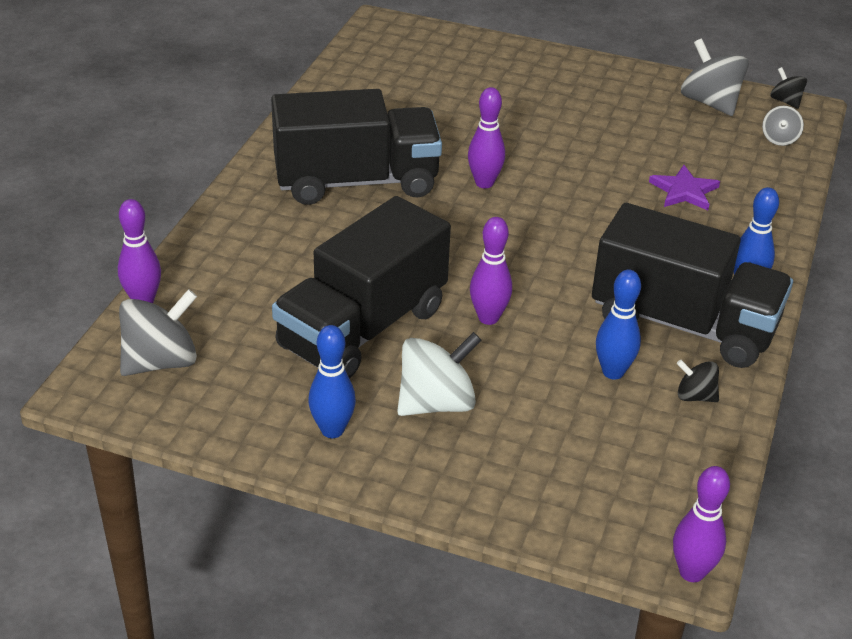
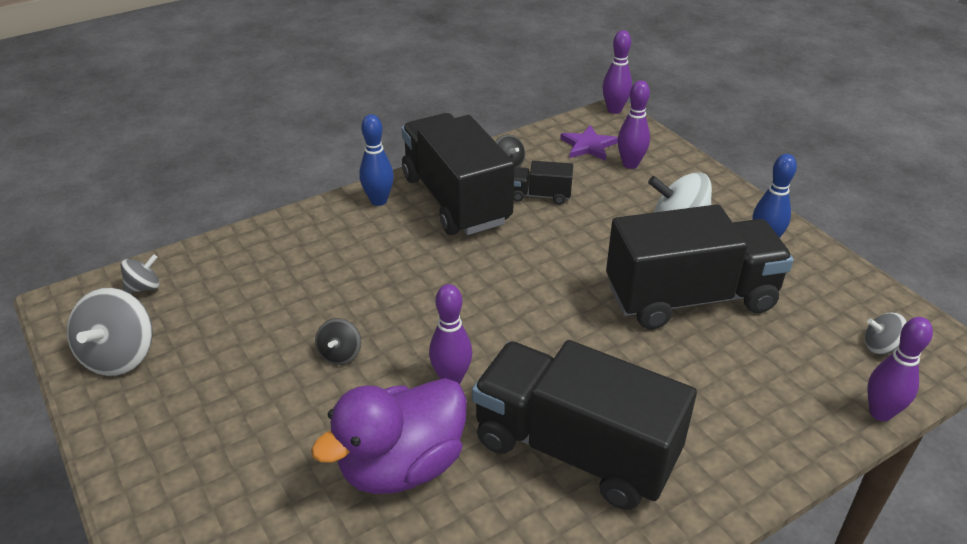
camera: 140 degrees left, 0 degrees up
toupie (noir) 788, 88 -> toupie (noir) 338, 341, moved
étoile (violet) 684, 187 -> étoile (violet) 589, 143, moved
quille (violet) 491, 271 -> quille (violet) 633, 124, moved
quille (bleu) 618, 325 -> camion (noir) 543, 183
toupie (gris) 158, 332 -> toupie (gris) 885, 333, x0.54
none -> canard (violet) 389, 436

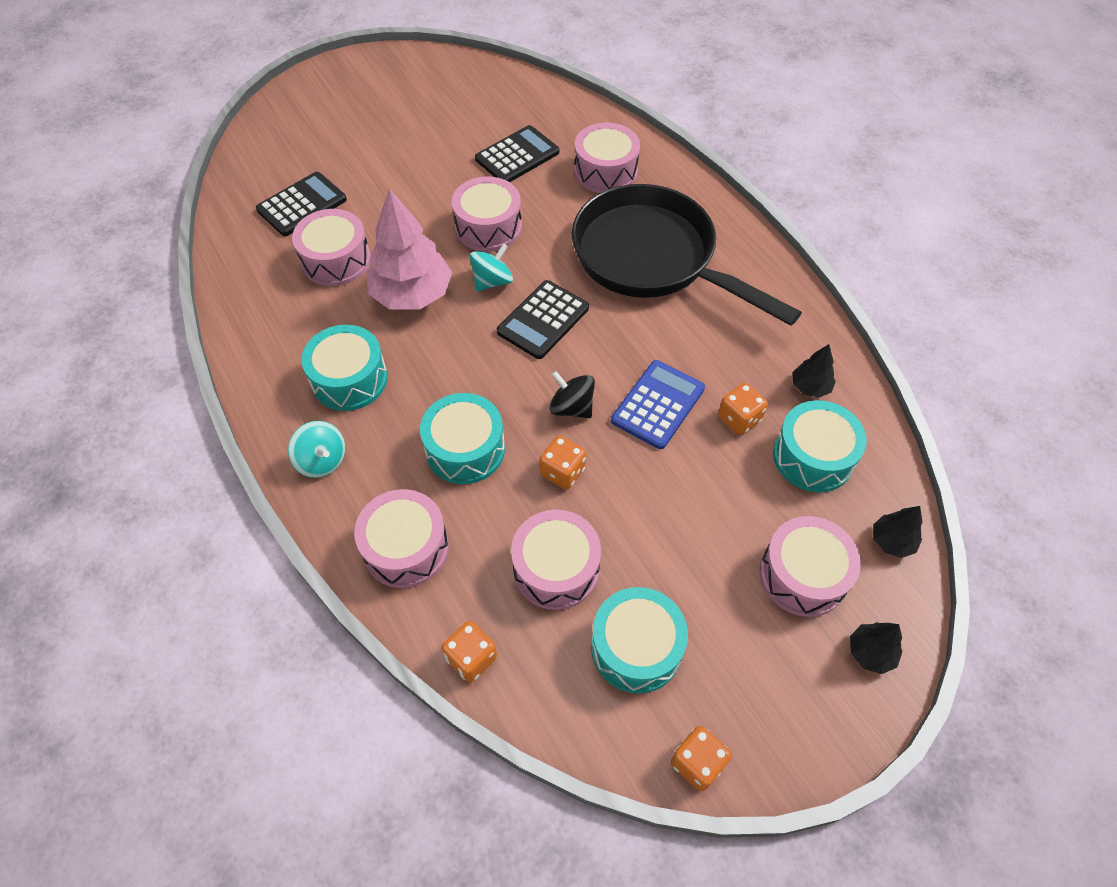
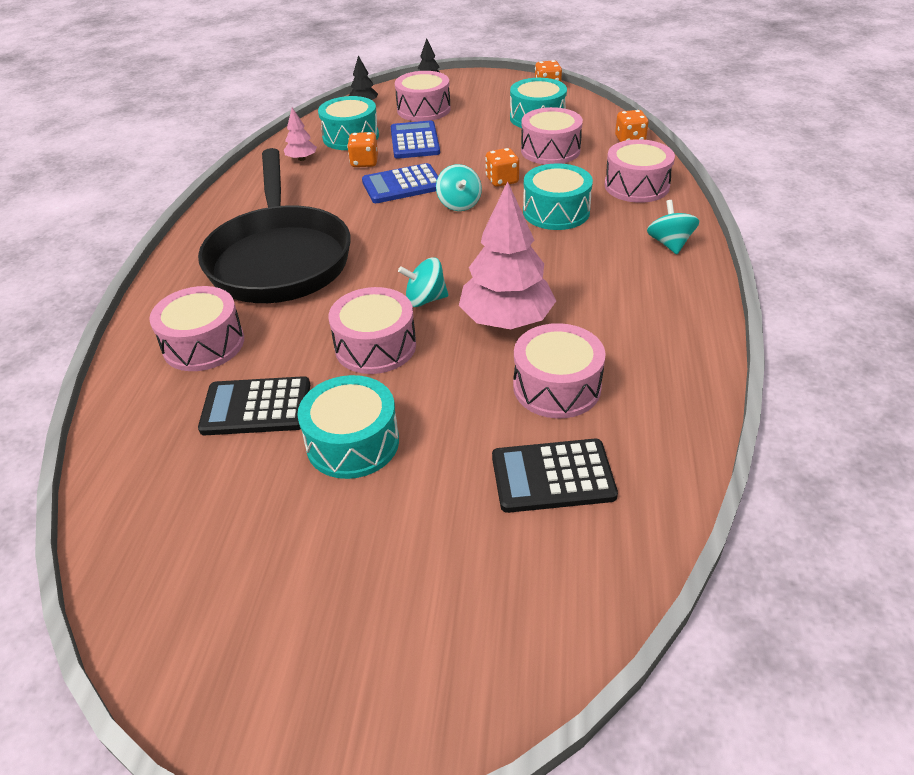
camera: 140 degrees left, 15 degrees down
calculatrice (noir) 543, 319 -> none
tambour (turquoise) 345, 368 -> tambour (turquoise) 348, 427, moved
arbre (noir) 814, 371 -> arbre (rose) 300, 134
toupie (noir) 572, 394 -> toupie (turquoise) 459, 187
none -> calculatrice (bleu) 415, 140

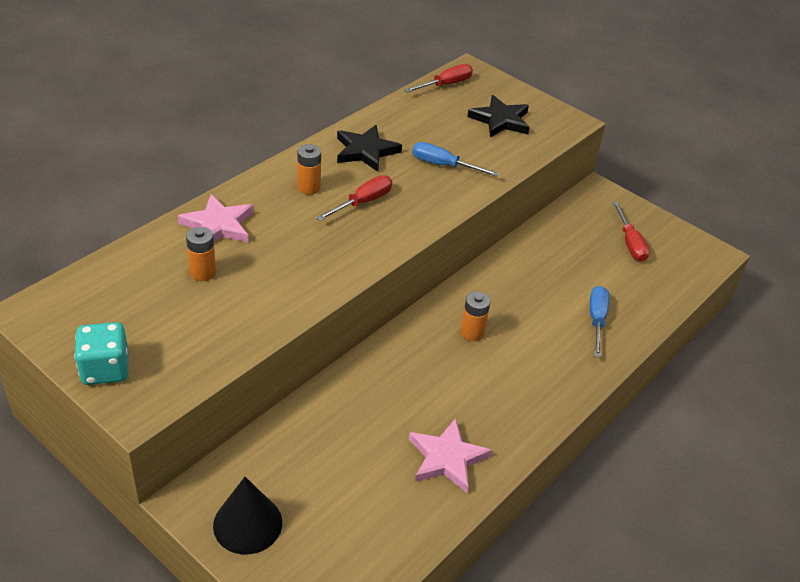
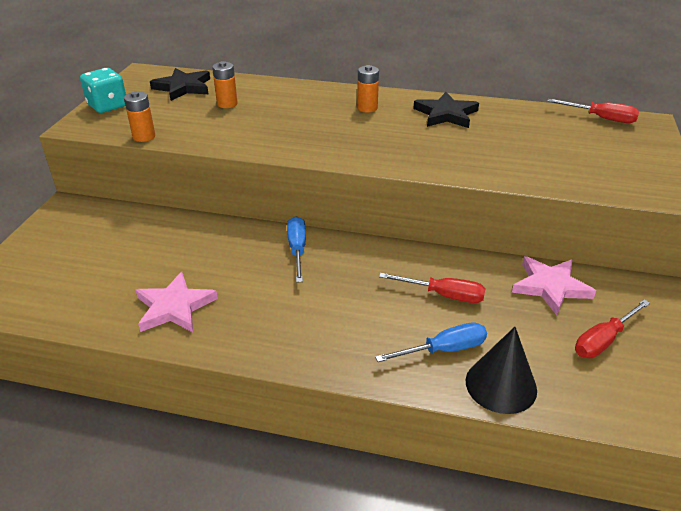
camera: 65 degrees right, 5 degrees down
étoile (noir) 498, 116 -> étoile (noir) 180, 84, moved
tournevis (bleu) 455, 159 -> tournevis (bleu) 296, 249, moved
tournevis (rouge) 354, 198 -> tournevis (rouge) 432, 288, moved
étoile (rose) 215, 218 -> étoile (rose) 554, 285, moved
pile (orange) 475, 316 -> pile (orange) 139, 116, moved
cône (noir) 247, 515 -> cône (noir) 501, 370, moved

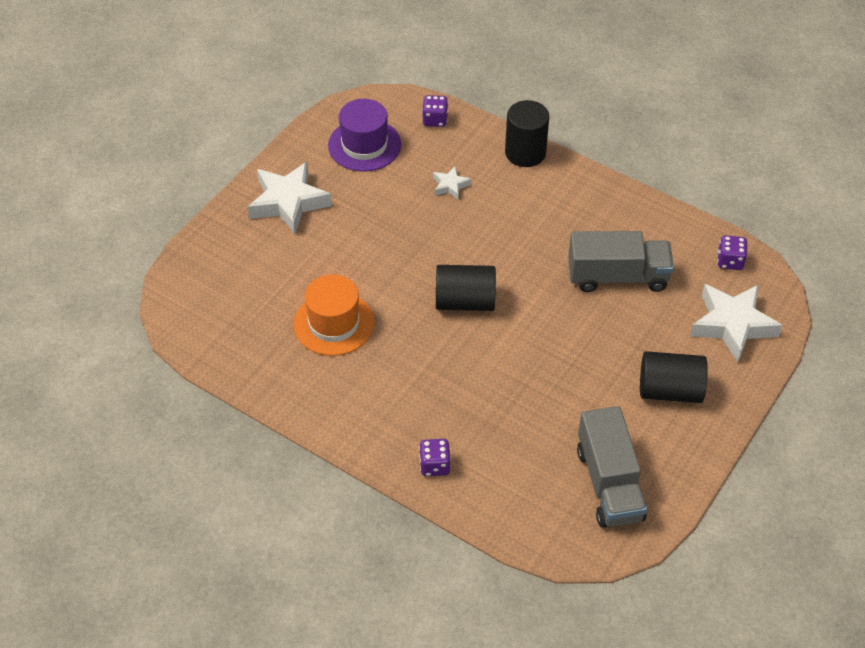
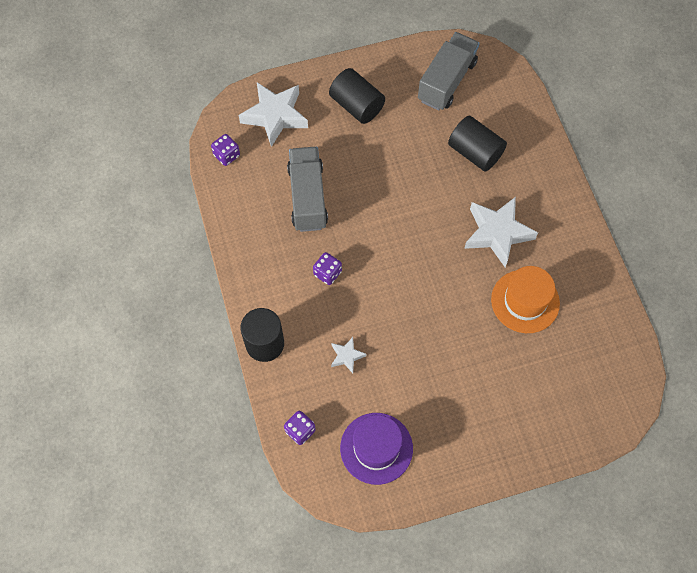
camera: 140 degrees left, 15 degrees up
étoile (blanc) 290, 198 -> étoile (blanc) 501, 232, moved
camion (gris) 621, 261 -> camion (gris) 307, 189, 45 degrees clockwise
cylindre (noir) 466, 288 -> cylindre (noir) 477, 143, moved
dé (violet) 435, 457 -> dé (violet) 327, 268, moved

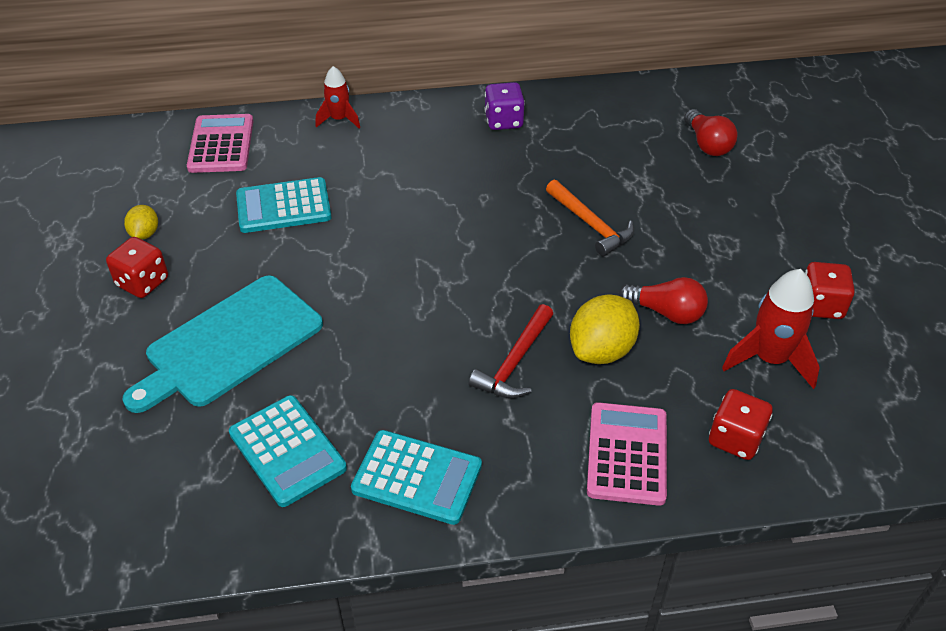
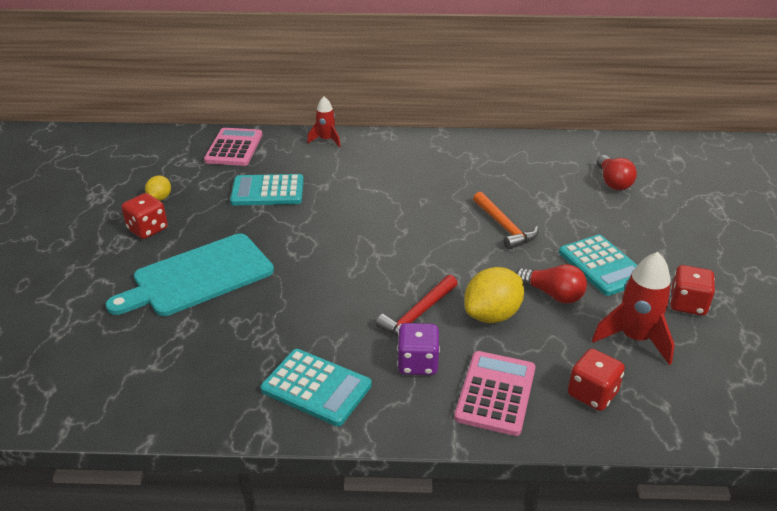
camera: 10 degrees right, 10 degrees down
dé (violet) 504, 106 -> dé (violet) 418, 349, moved
calculatrice (turquoise) 288, 451 -> calculatrice (turquoise) 598, 265, moved

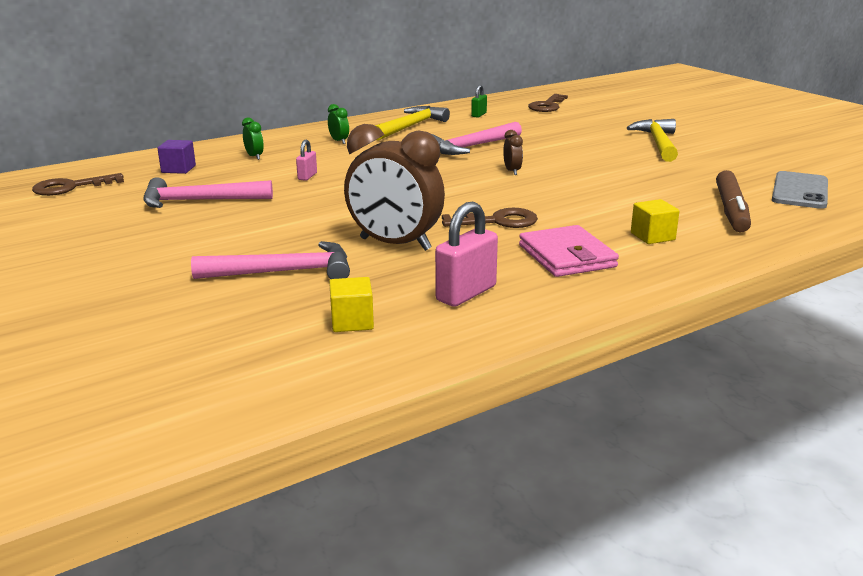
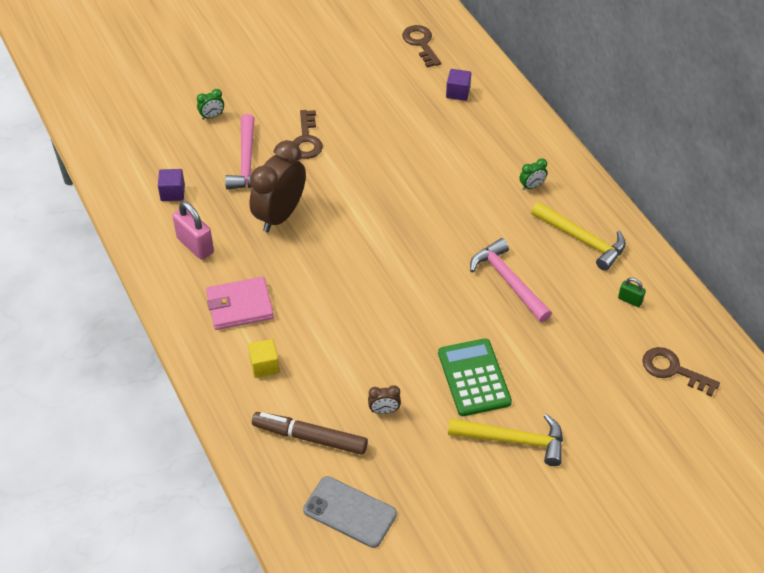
camera: 95 degrees right, 25 degrees up
réveil (vert) 253, 138 -> réveil (vert) 210, 104, moved
réveil (marron) 513, 152 -> réveil (marron) 384, 399, moved
cadenas (rose) 306, 160 -> none
marteau (rose) 208, 192 -> none
clé (marron) 490, 218 -> clé (marron) 308, 134, moved
cube (jaune) 351, 304 -> cube (violet) 171, 185
none -> calculatrice (vert) 475, 377

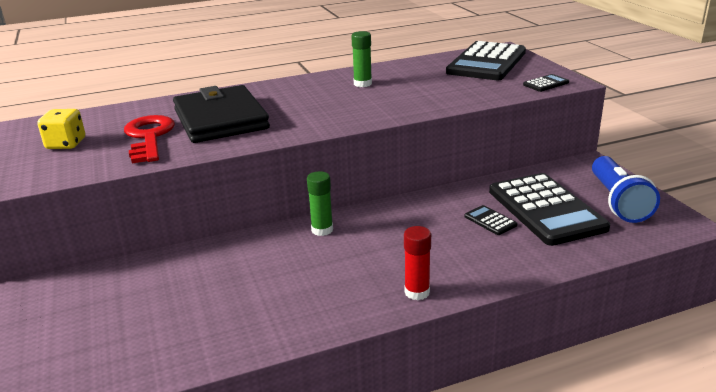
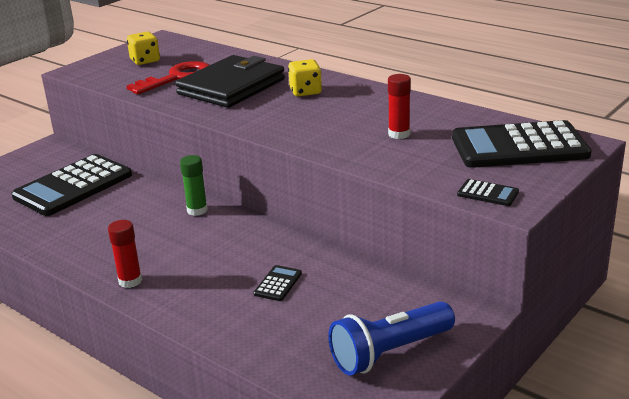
camera: 60 degrees right, 0 degrees up
bâton de colle (vert) 361, 59 -> none
calculatrice (noir) 549, 209 -> calculatrice (noir) 71, 185, moved
none -> dé (jaune) 305, 77
none -> bâton de colle (rouge) 399, 106

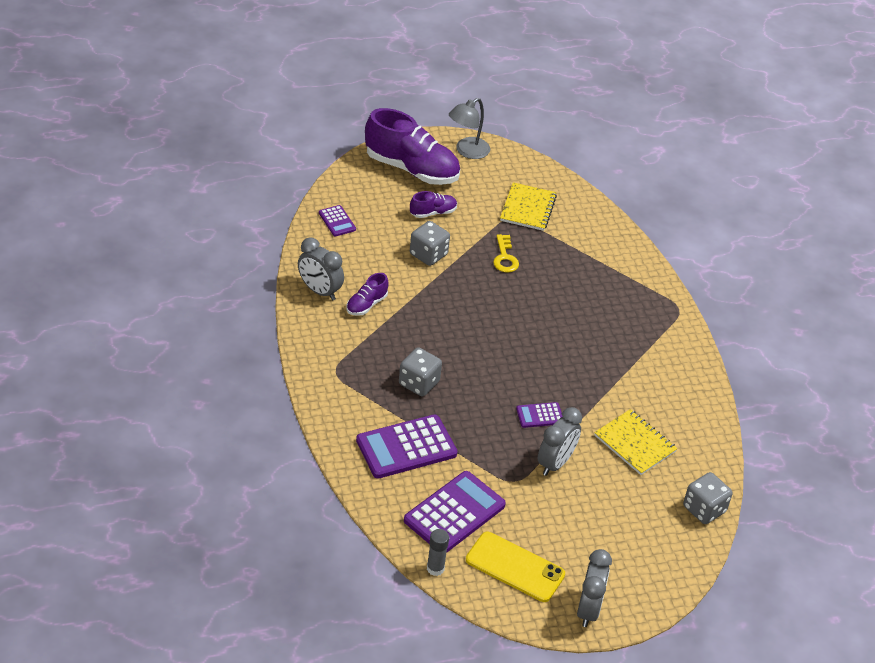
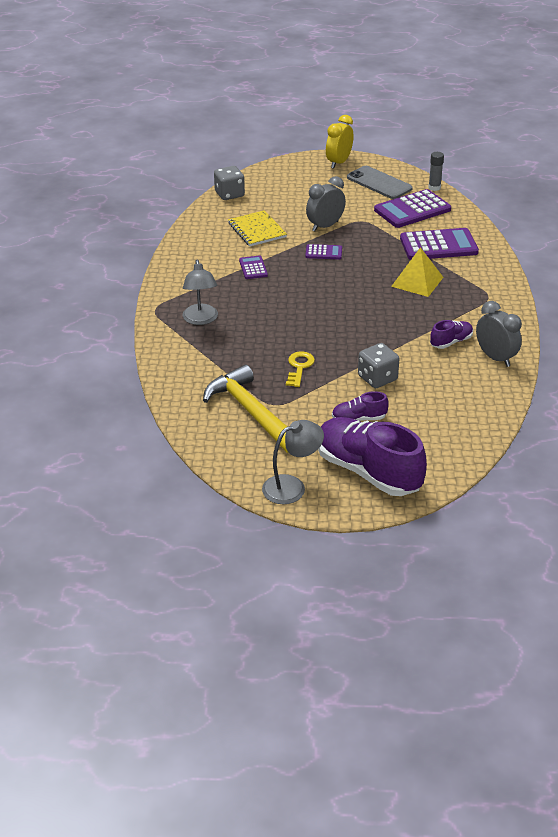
camera: 160 degrees left, 5 degrees down
carnet (jaune) 528, 206 -> marteau (jaune) 246, 409
calculatrice (violet) 337, 220 -> calculatrice (violet) 253, 267, moved
dé (gris) 420, 372 -> pyramide (jaune) 417, 272
téléphone (jaune) 515, 567 -> téléphone (gris) 380, 182
réveil (gris) 594, 588 -> réveil (jaune) 340, 141
none -> lampe (gris) 200, 292

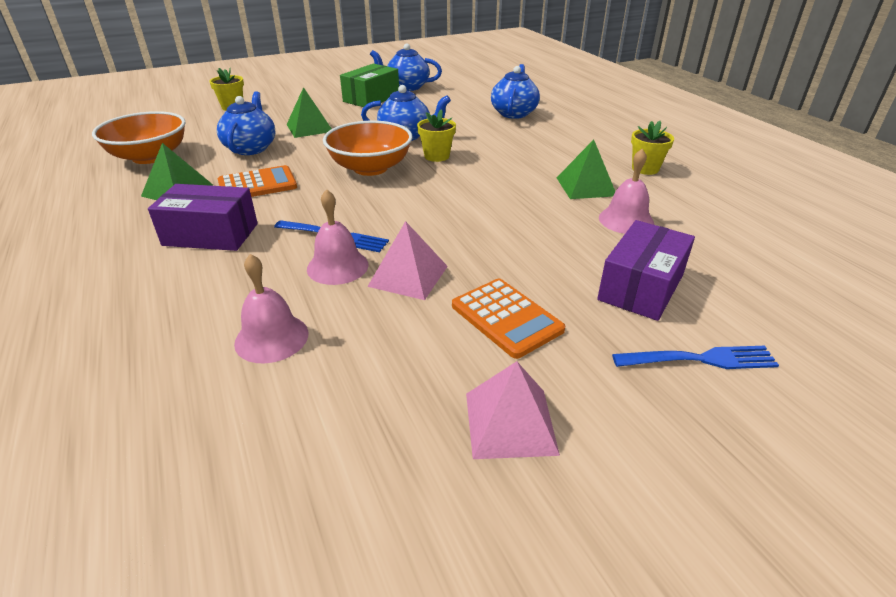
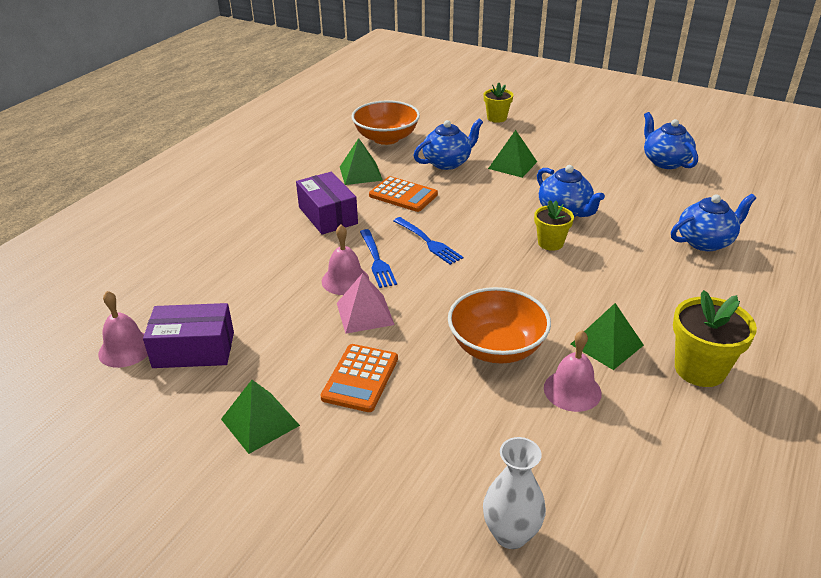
camera: 55 degrees right, 0 degrees up
boîte (vert) 369, 85 -> none
bol (orange) 367, 148 -> bol (orange) 499, 325, moved
pot de fleurs (jaune) 652, 148 -> pot de fleurs (jaune) 715, 338, x1.57
boîte (violet) 646, 270 -> boîte (violet) 188, 335, moved
cloche (rose) 271, 308 -> cloche (rose) 123, 329, moved
fourchette (bleu) 695, 357 -> fourchette (bleu) 428, 241, moved
pyramide (rose) 513, 410 -> pyramide (vert) 260, 417
none -> vase (blanc) 514, 493

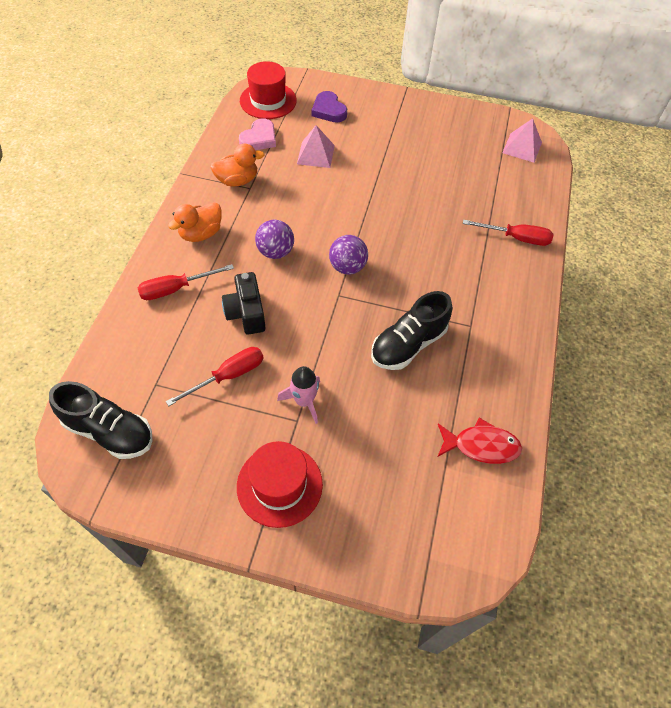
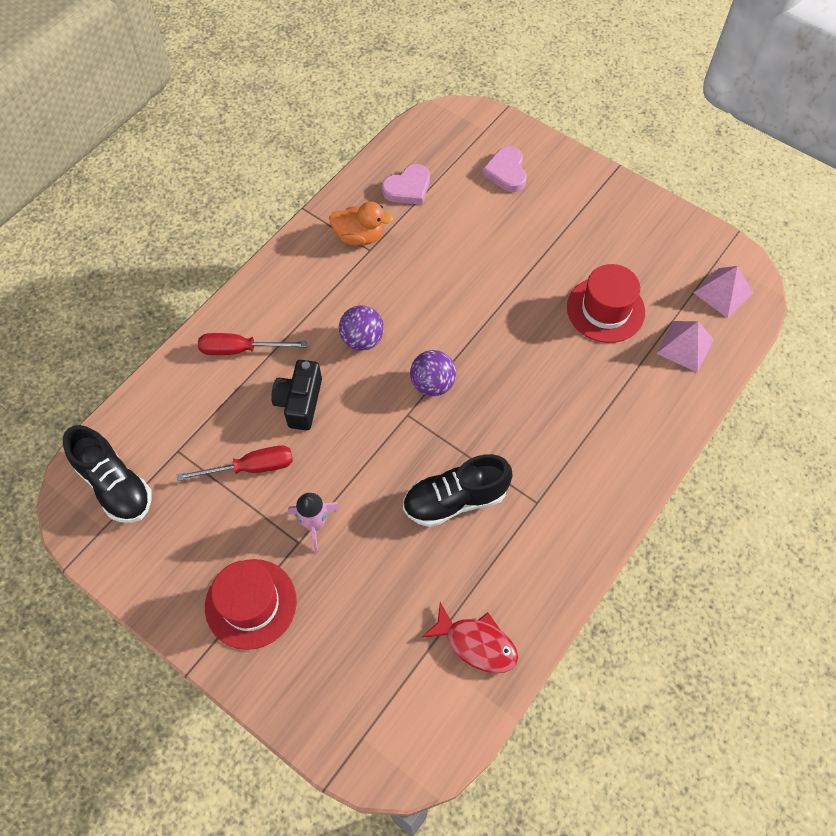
camera: 25 degrees right, 5 degrees up
chapeau (rouge) 268, 90 -> chapeau (rouge) 606, 303, moved
cœur (violet) 329, 107 -> cœur (rose) 504, 169
pyramide (rose) 316, 146 -> pyramide (rose) 685, 347, moved
canard (orange) 195, 222 -> none
tournevis (rouge) 508, 233 -> none

